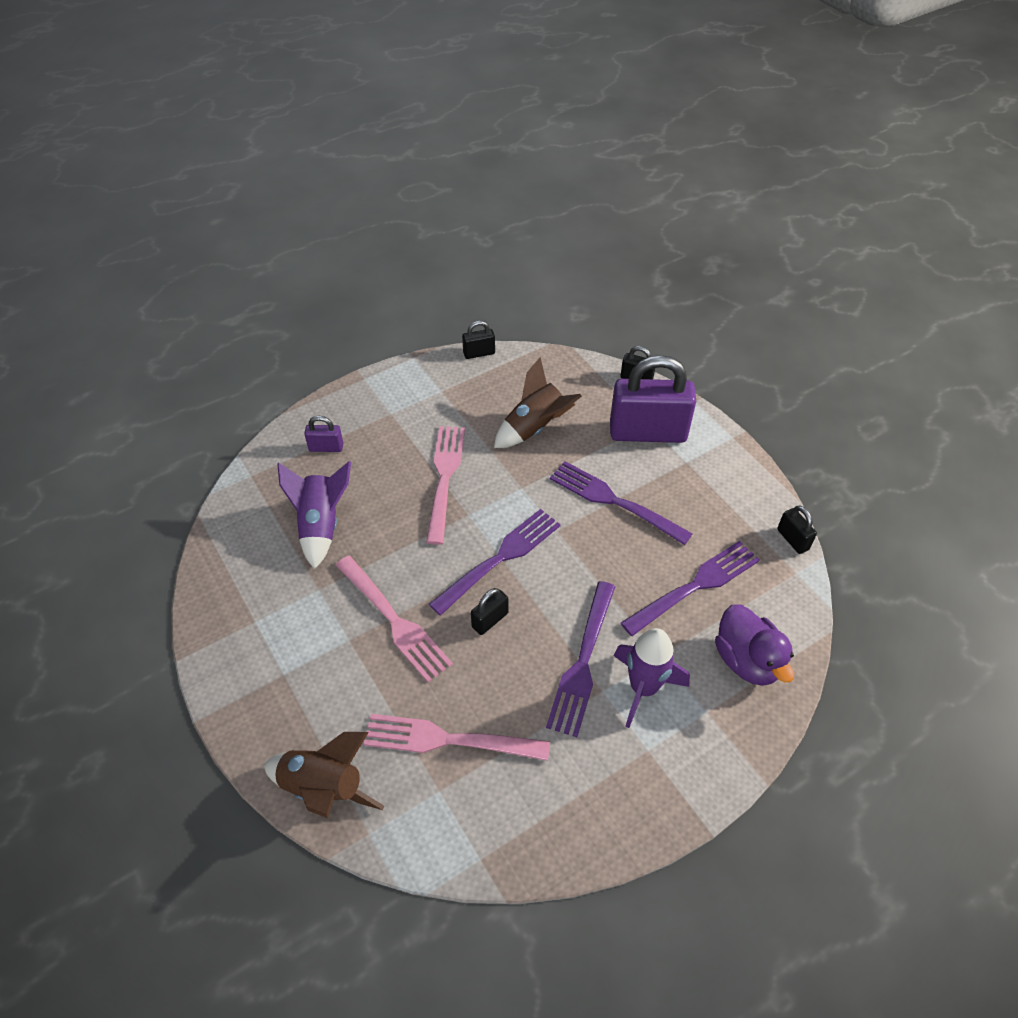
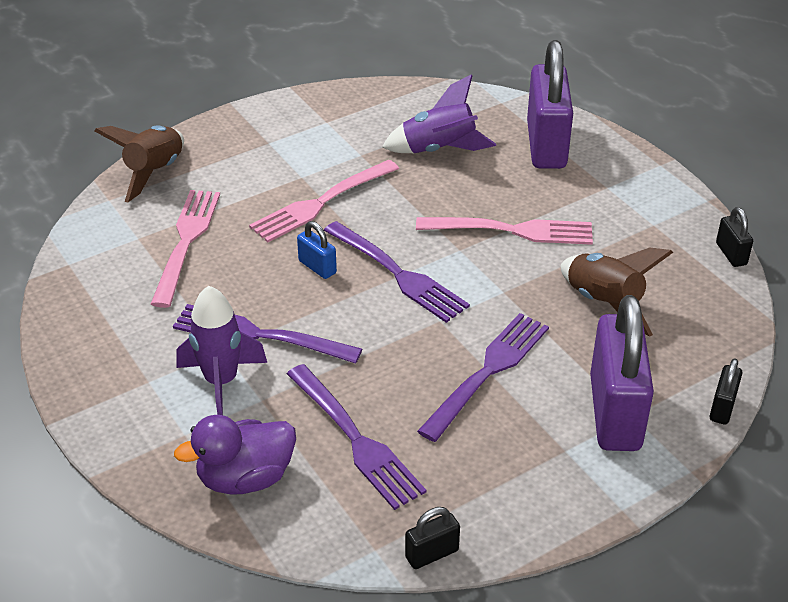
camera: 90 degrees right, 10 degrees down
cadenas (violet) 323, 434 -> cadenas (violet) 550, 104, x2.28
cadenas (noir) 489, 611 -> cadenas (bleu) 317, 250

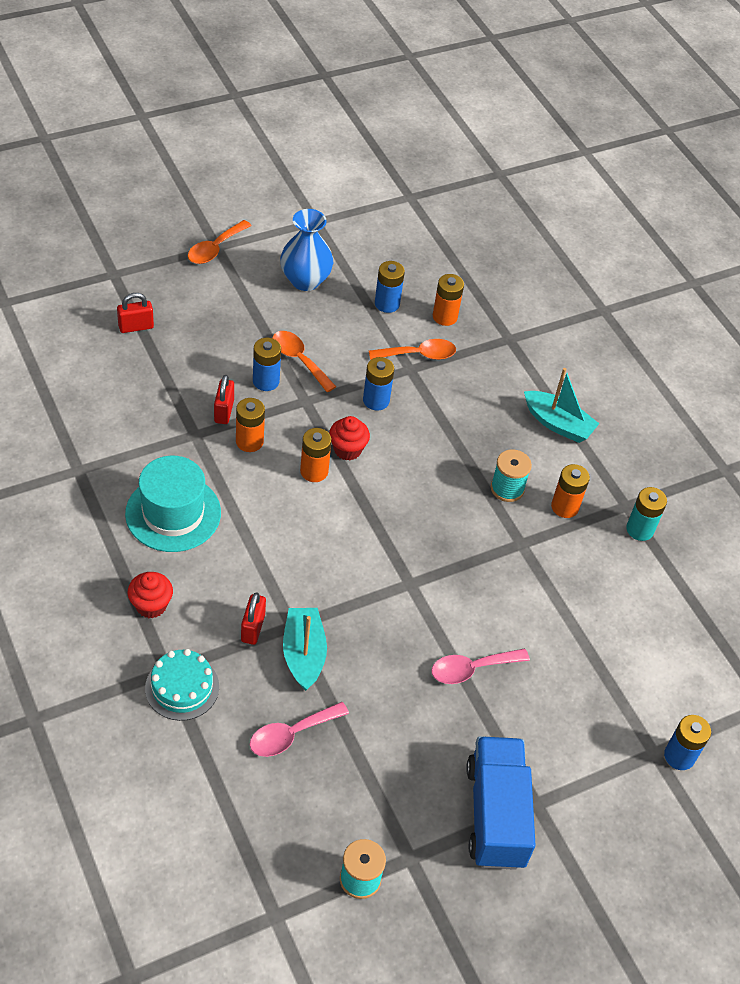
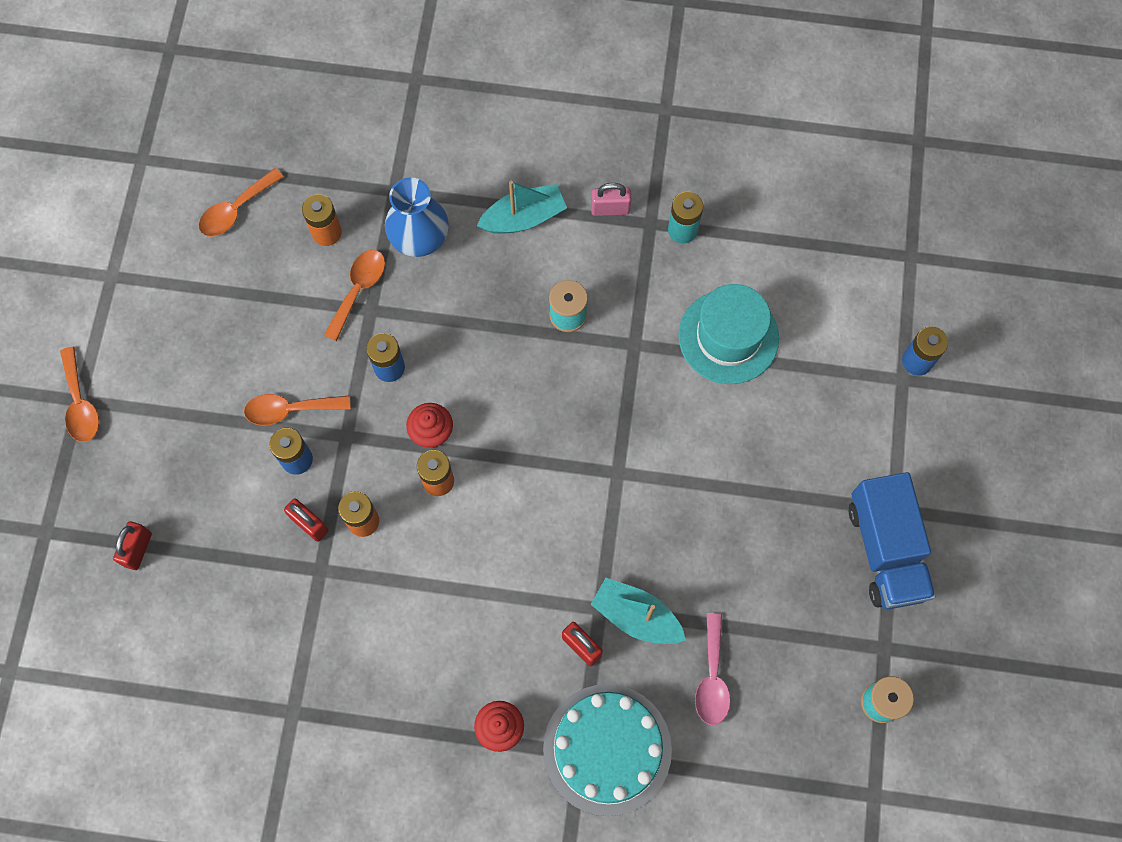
camera: 50 degrees left, 20 degrees up
vase (bleu) 306, 250 -> vase (bleu) 417, 217, moved
pile (bleu) 390, 287 -> none
chapeau (turquoise) 173, 504 -> chapeau (turquoise) 728, 334, moved
pile (orange) 570, 491 -> none
gâteau (turquoise) 182, 685 -> gâteau (turquoise) 607, 750, x1.64
cuillère (rose) 480, 666 -> none
camion (bleu) 501, 803 -> camion (bleu) 892, 540, 135 degrees counterclockwise
none -> cuillère (orange) 241, 202
none -> cadenas (rose) 611, 199

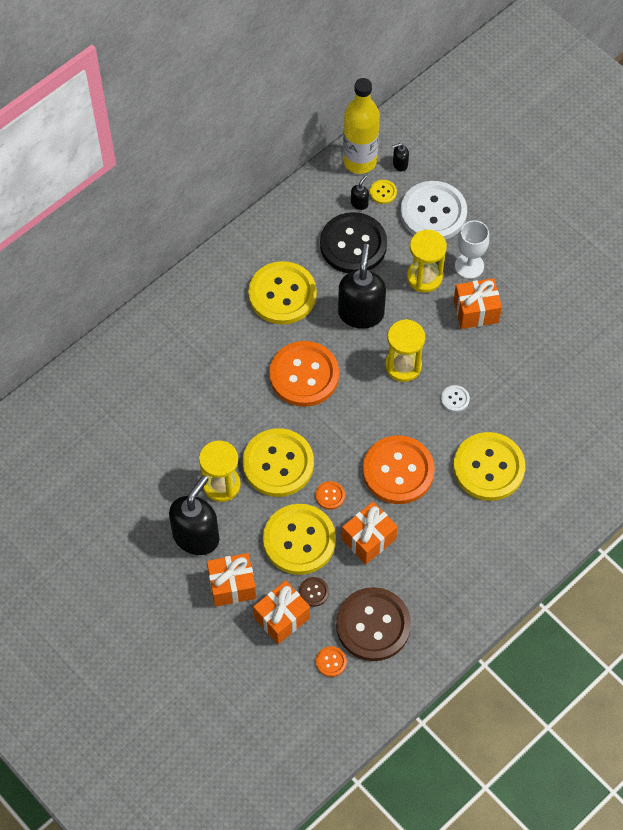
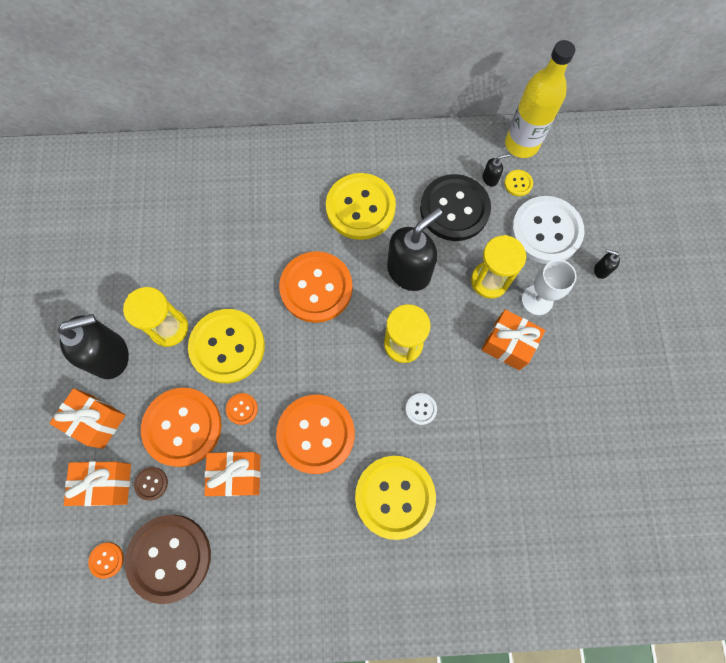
camera: 40 degrees right, 10 degrees up
distributeur de savon (noir) 400, 157 -> distributeur de savon (noir) 607, 264, moved
bouton (jaune) 299, 539 -> bouton (orange) 181, 427

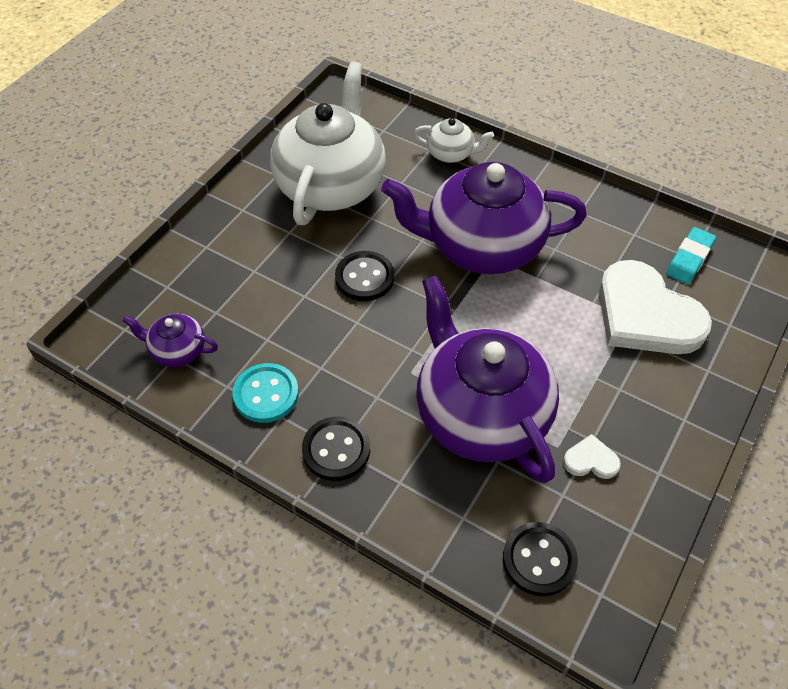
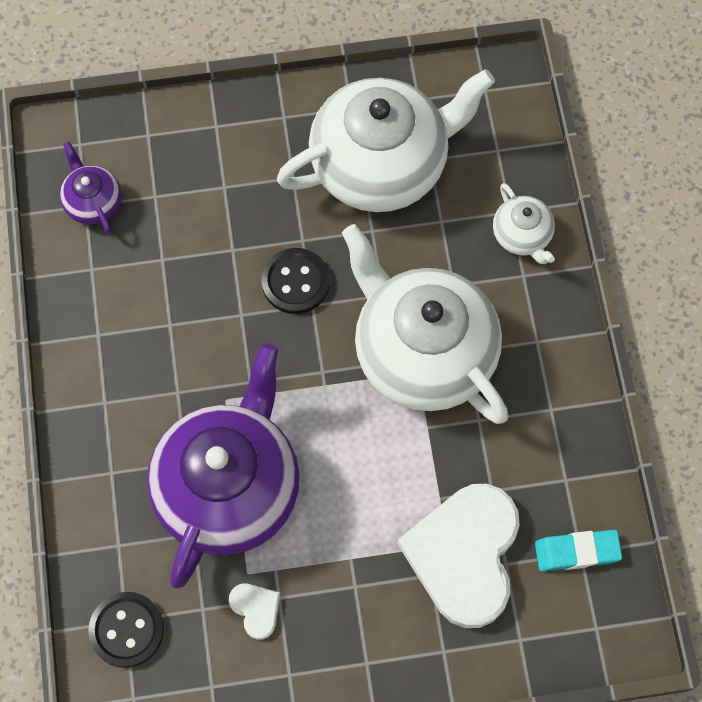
camera: 50 degrees right, 15 degrees up
théière (violet) 484, 218 -> théière (blanc) 425, 324
bouton (turquoise) 265, 393 -> none
bouton (noir) 336, 449 -> none

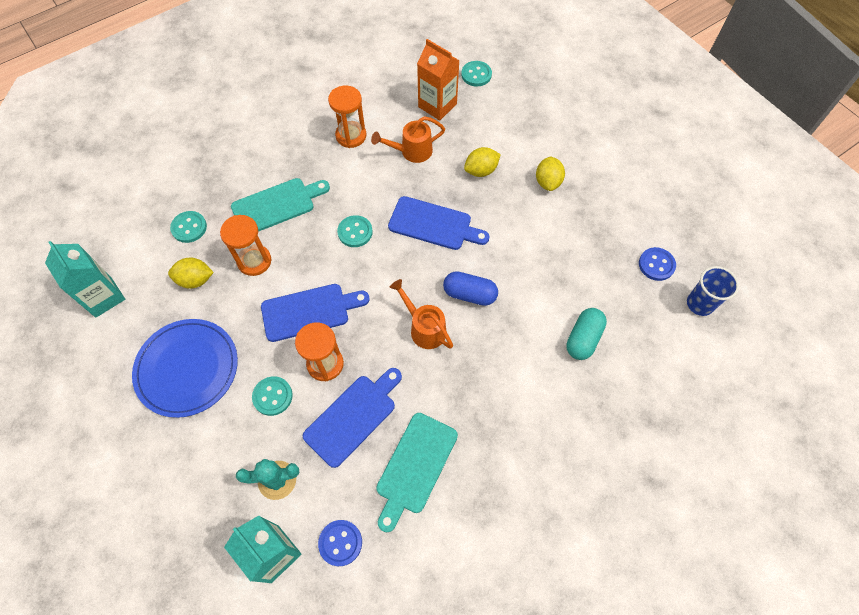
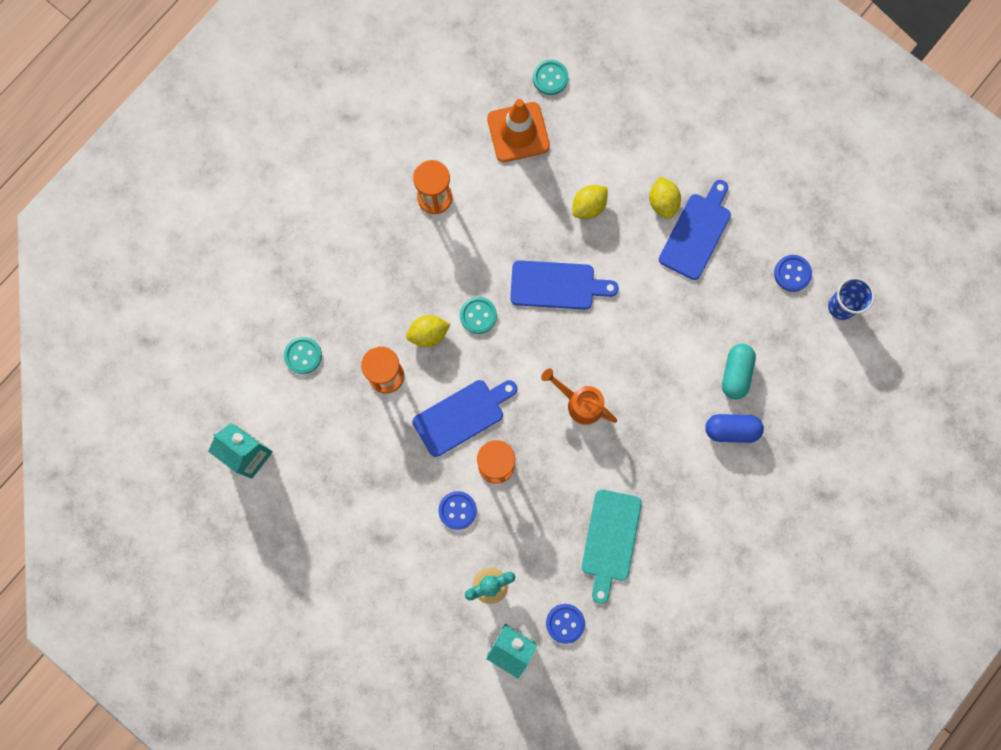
camera: 15 degrees left, 15 degrees up
brique de lait (orange) 438, 79 -> cône de chantier (orange) 518, 130
arrosoir (orange) 408, 139 -> none
planche à découper (turquoise) 280, 205 -> none
citron (jaune) 191, 273 -> citron (jaune) 428, 331, moved
gélule (bleu) 470, 288 -> gélule (bleu) 735, 428, moved
assiette (bleu) 185, 368 -> none
planche à découper (bleu) 352, 418 -> planche à découper (bleu) 695, 230, moved
bouton (turquoise) 272, 396 -> bouton (bleu) 457, 510

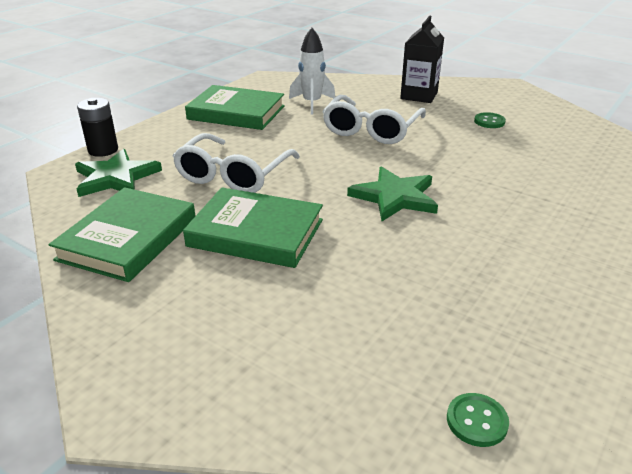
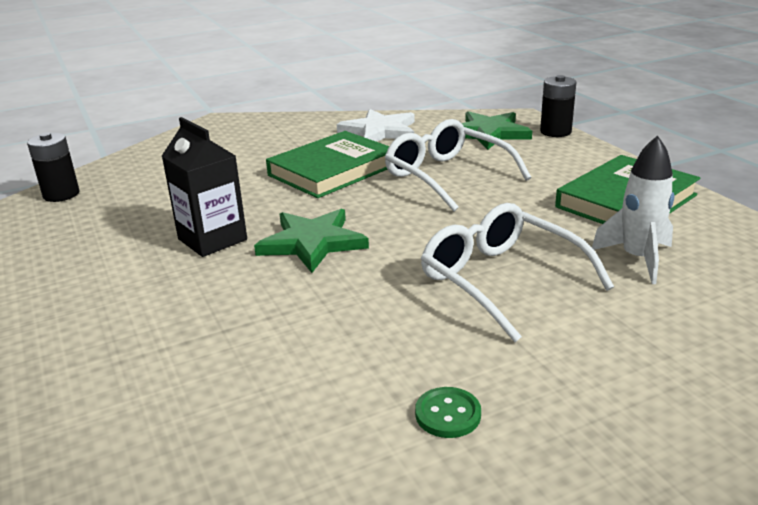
camera: 120 degrees right, 5 degrees down
brique de lait (noir) 422, 59 -> brique de lait (noir) 204, 187, moved
livre (vert) 122, 234 -> étoile (blanc) 376, 125
bouton (vert) 478, 420 -> pile (noir) 53, 167

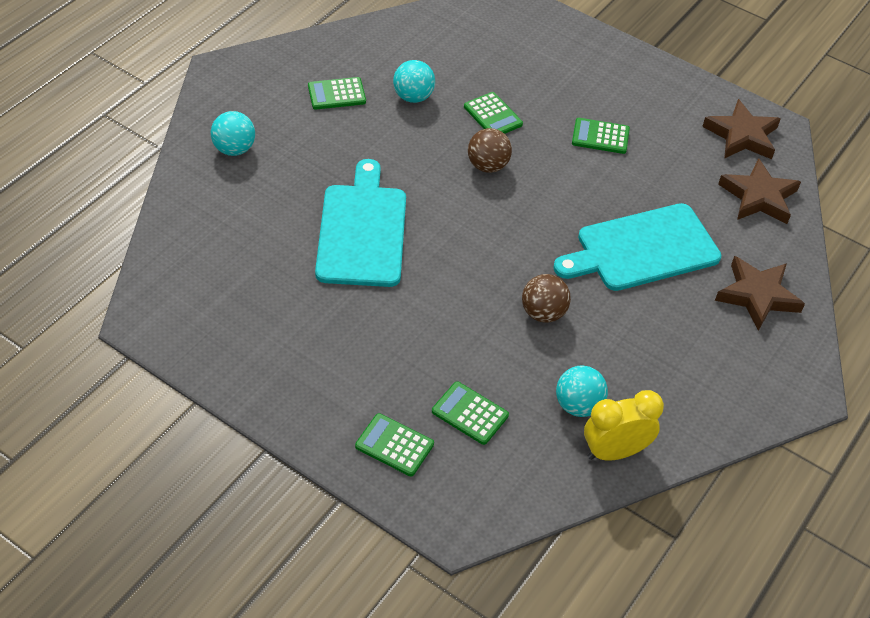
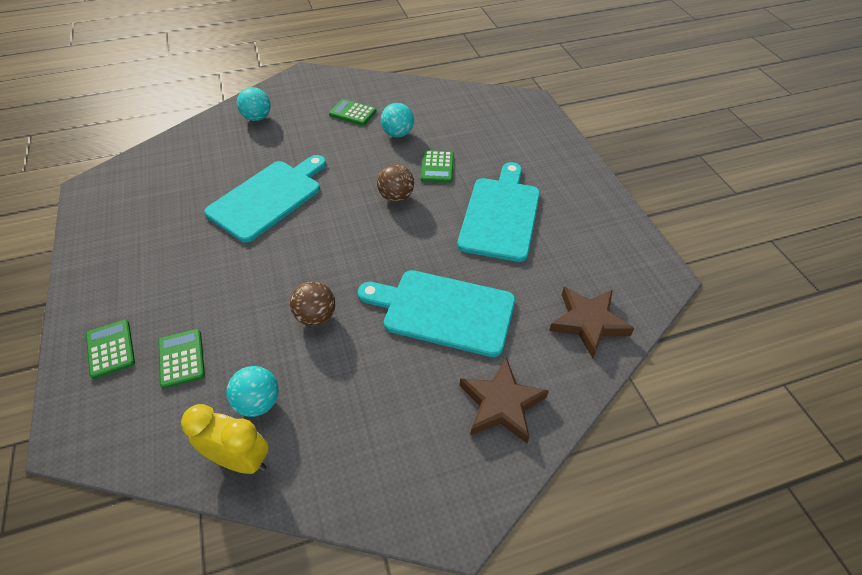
camera: 40 degrees right, 0 degrees up
étoile (marron) 741, 129 -> none
calculatrice (vert) 601, 136 -> planche à découper (turquoise) 498, 212

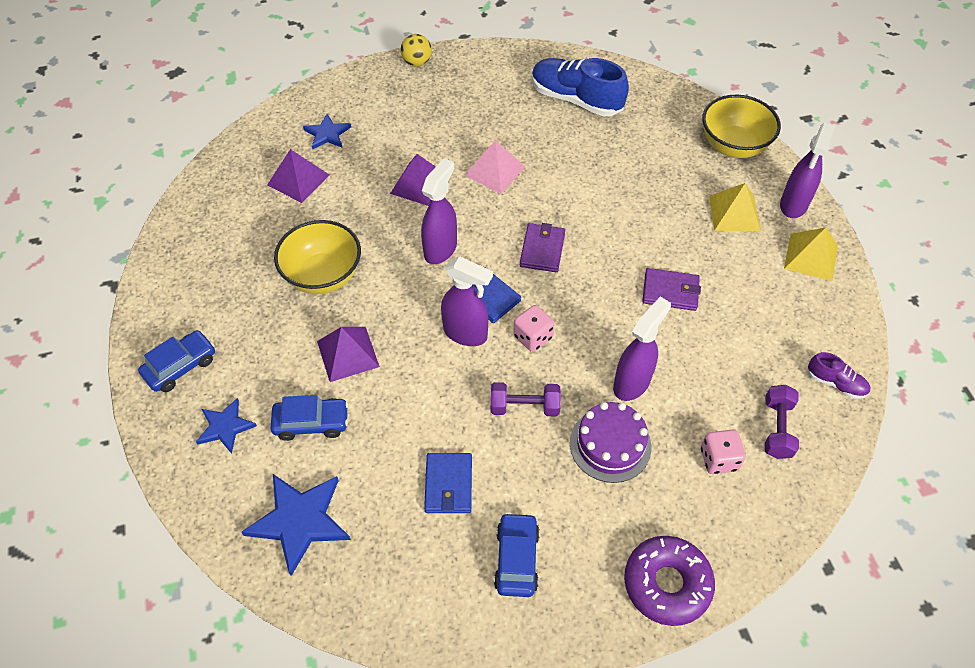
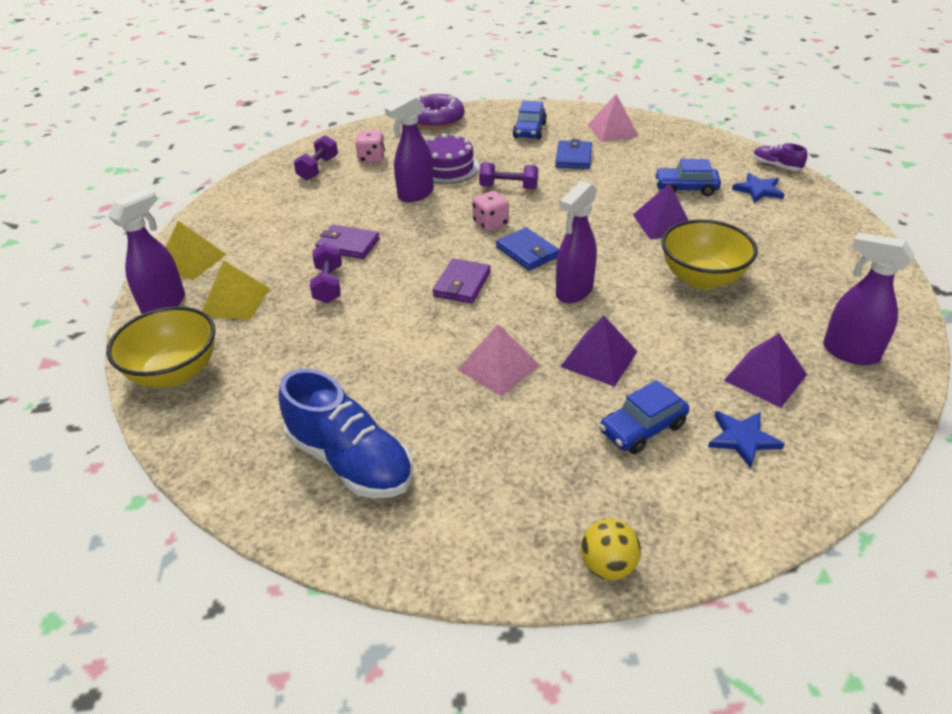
camera: 170 degrees left, 15 degrees down
vaporisateur (violet) 467, 301 -> vaporisateur (violet) 869, 298, moved
voiture (bleu) 176, 361 -> voiture (bleu) 644, 417, moved
chaussure (violet) 838, 375 -> chaussure (violet) 780, 157, moved
étoile (bleu) 296, 525 -> none
none -> pyramide (rose) 613, 118
none -> haltère (violet) 326, 273

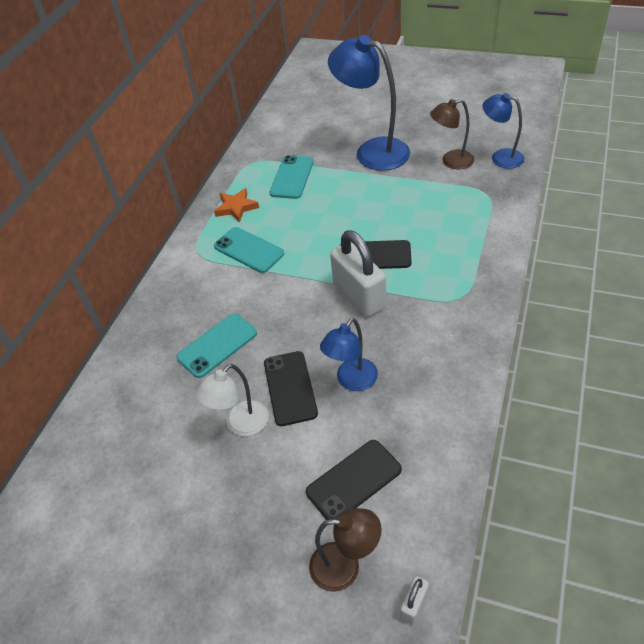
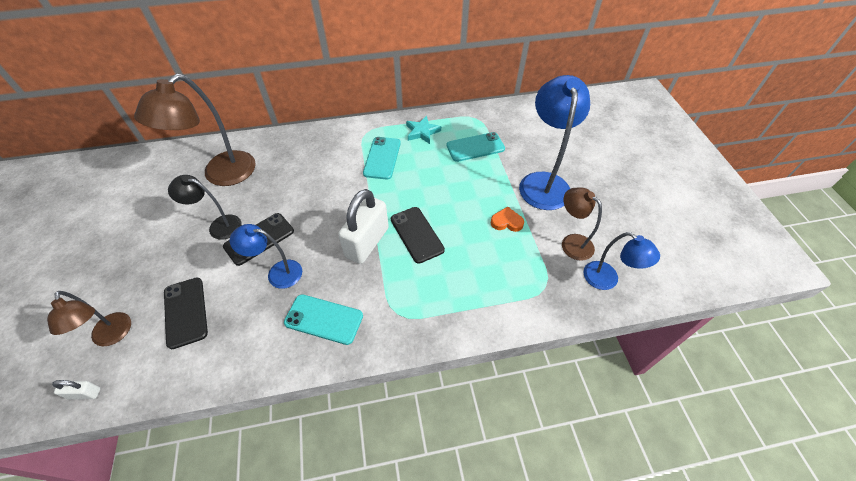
camera: 55 degrees right, 5 degrees up
lampe (bleu) 503, 131 -> lampe (bleu) 622, 261, 135 degrees clockwise
étoile (orange) 236, 205 -> étoile (turquoise) 423, 130
téléphone (turquoise) 216, 345 -> téléphone (turquoise) 323, 319, moved
lampe (blanc) 232, 400 -> lampe (noir) 205, 207
téléphone (noir) 354, 480 -> téléphone (noir) 186, 313, 45 degrees clockwise
none -> lampe (marron) 195, 130
none -> cœur (orange) 507, 219

